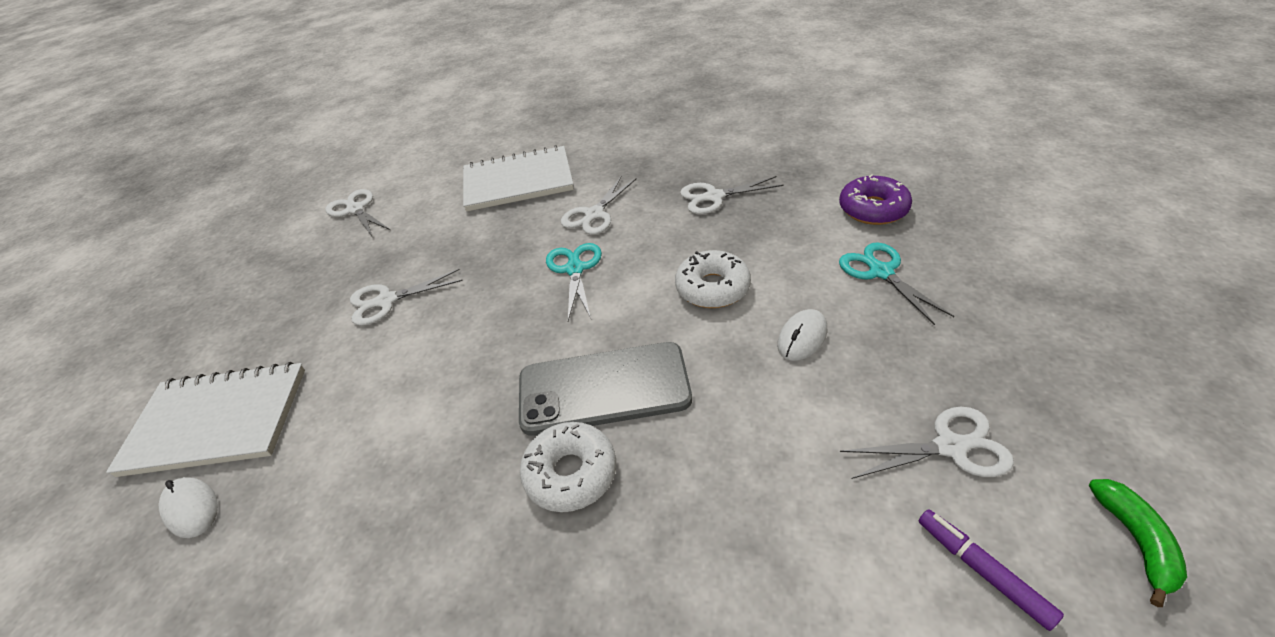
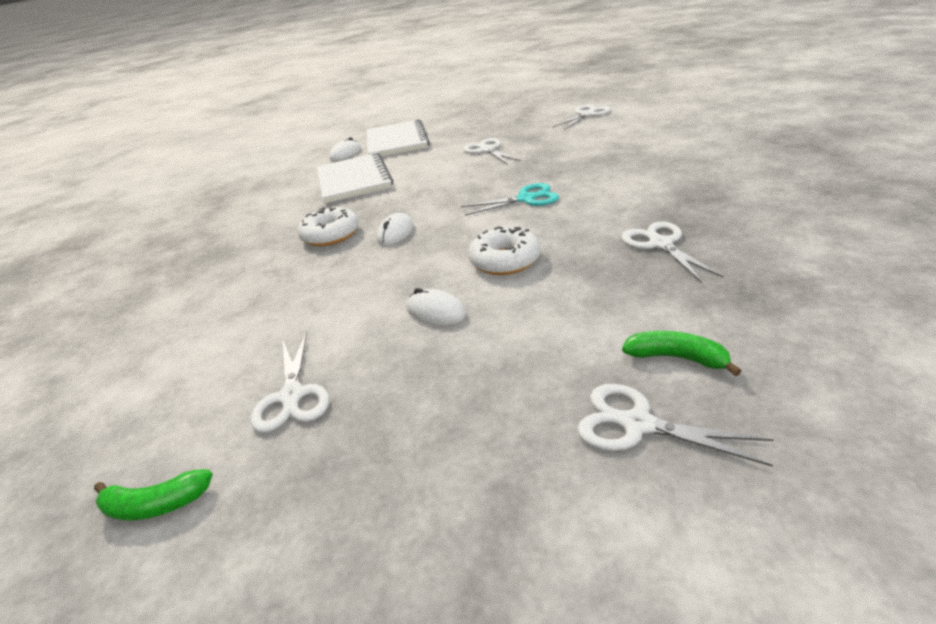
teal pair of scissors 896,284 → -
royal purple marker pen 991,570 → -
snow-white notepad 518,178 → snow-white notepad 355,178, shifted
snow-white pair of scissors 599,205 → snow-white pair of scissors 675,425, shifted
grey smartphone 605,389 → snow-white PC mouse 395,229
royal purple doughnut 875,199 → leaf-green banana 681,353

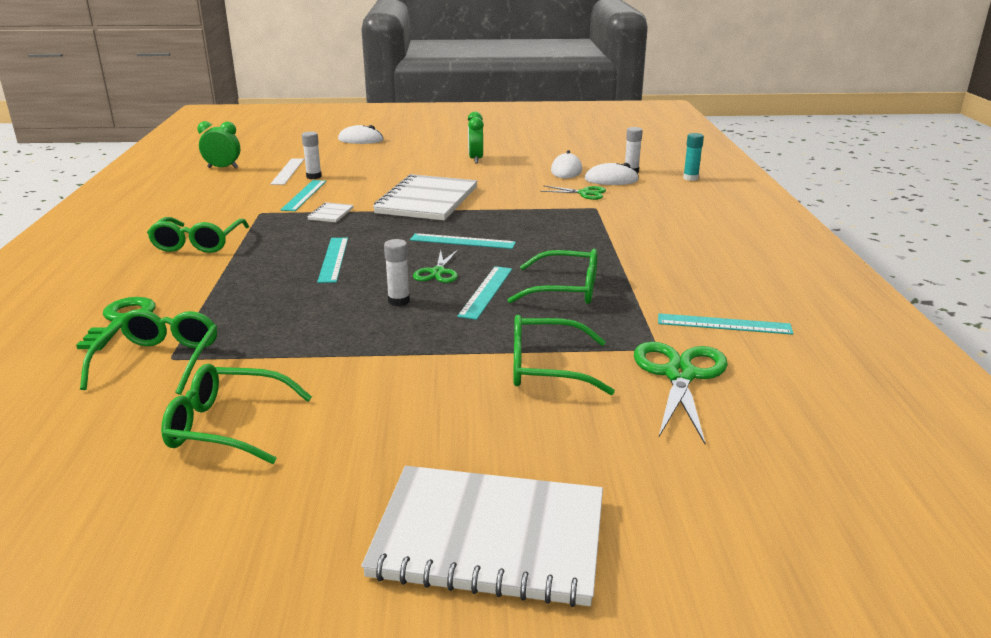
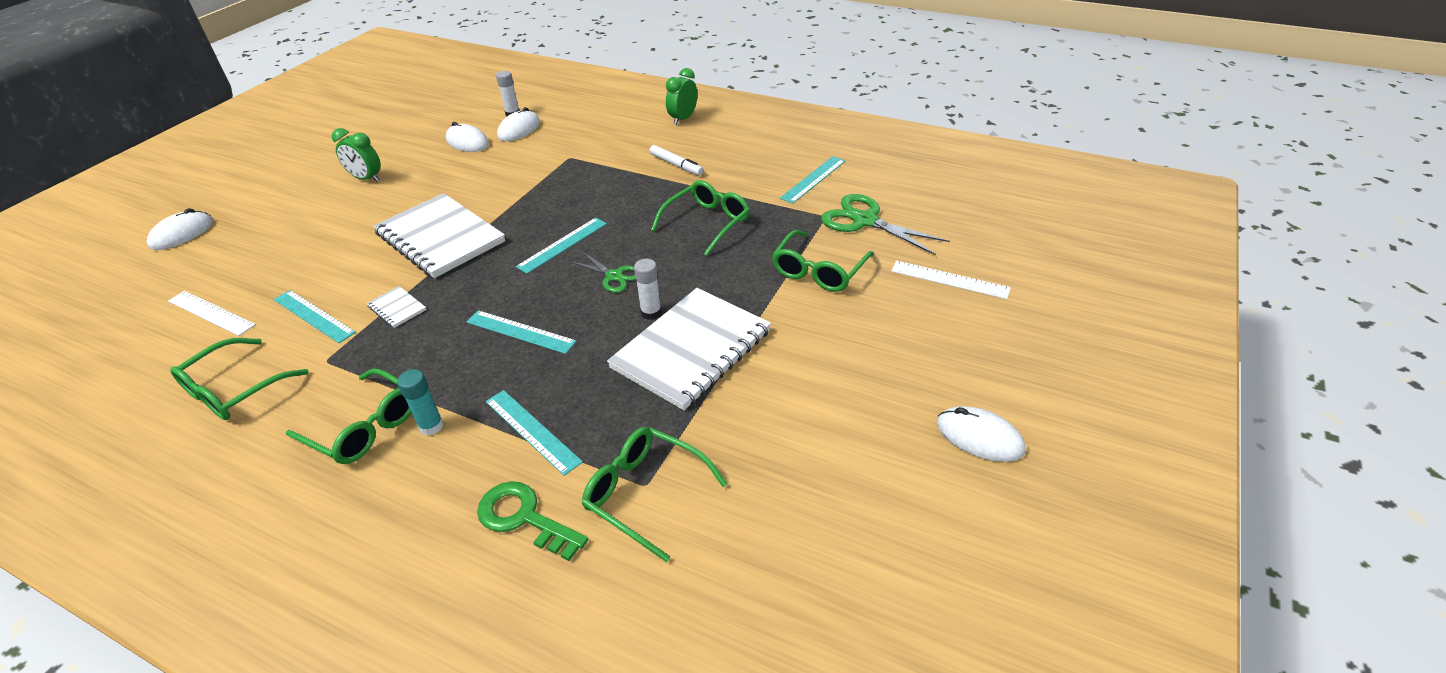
snow-white glue stick 312,155 → -
leaf-green pair of scissors 573,192 → -
- → snow-white marker pen 676,160
- → snow-white straightedge 951,279
- → snow-white PC mouse 981,434
leaf-green eyeglasses 236,414 → leaf-green eyeglasses 239,379, shifted
leaf-green bedside clock 218,144 → leaf-green bedside clock 681,96, shifted
snow-white notepad 482,536 → snow-white notepad 689,349, shifted
teal straightedge 484,293 → teal straightedge 534,433, shifted
teal glue stick 693,157 → teal glue stick 420,402, shifted

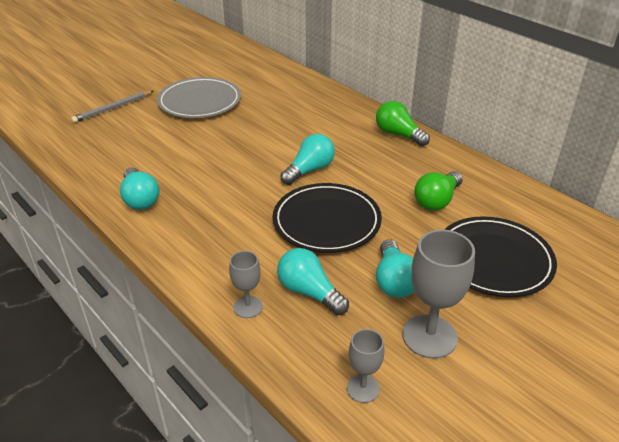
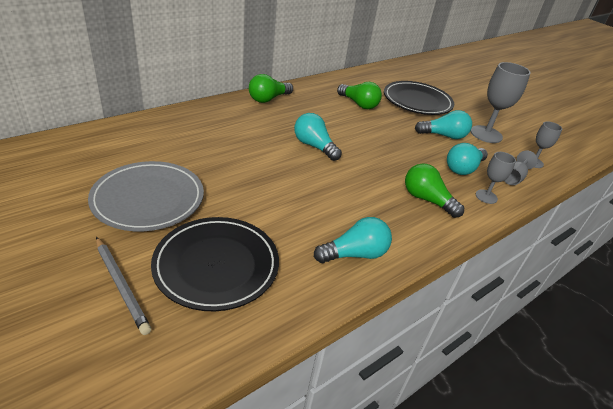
- → leaf-green lightbulb 434,190
- → grey goblet 521,168
ebony plate 327,218 → ebony plate 215,264, shifted

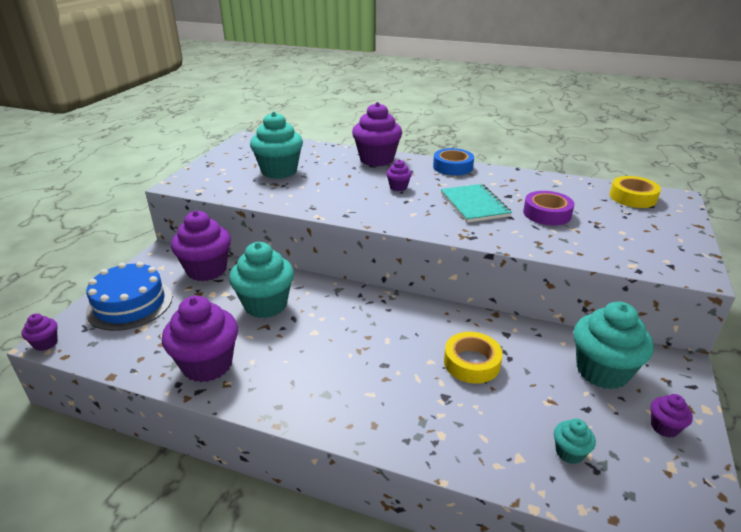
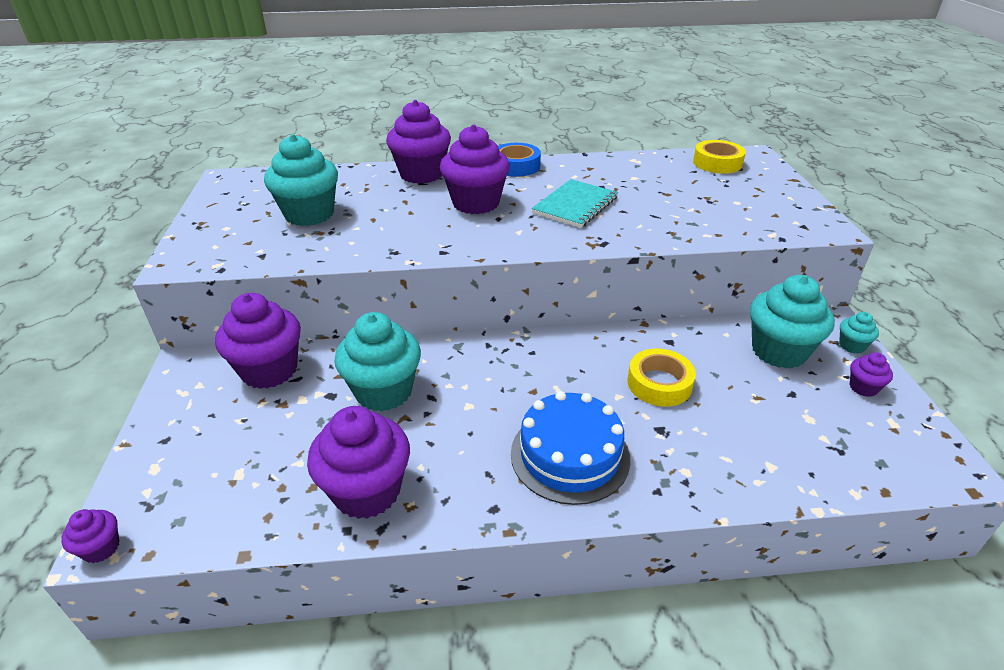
royal purple roll of tape 548,208 → -
blue cake 129,296 → blue cake 570,448, shifted
teal muffin 575,441 → teal muffin 859,333, shifted
teal notepad 476,203 → teal notepad 575,203, 75 degrees clockwise
royal purple muffin 399,175 → royal purple muffin 475,169, x2.15

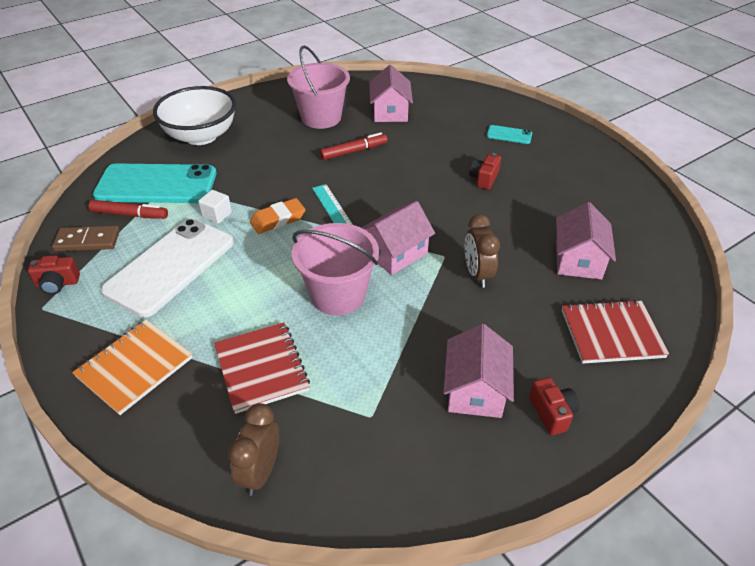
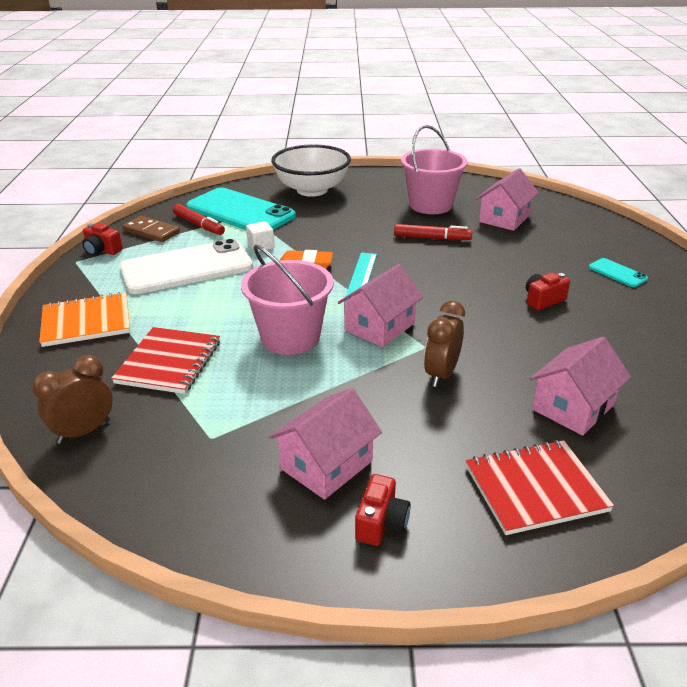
pink house 398,238 → pink house 380,305, 45 degrees counterclockwise
red notepad 615,331 → red notepad 540,487, 45 degrees counterclockwise

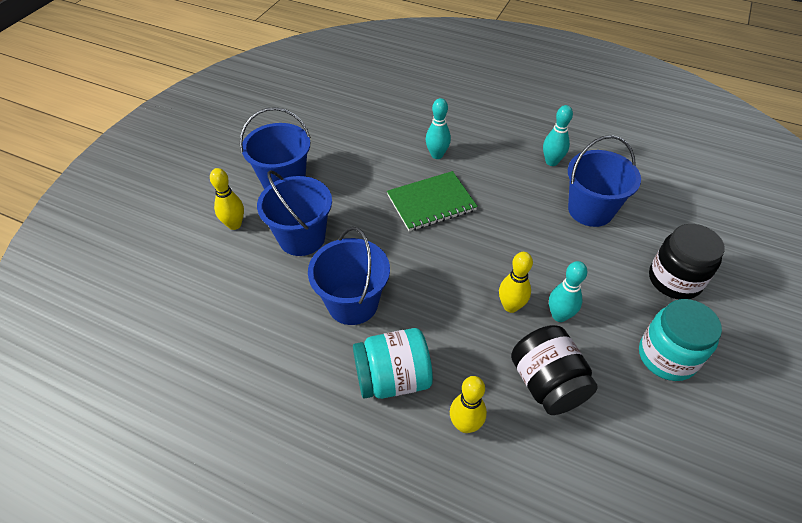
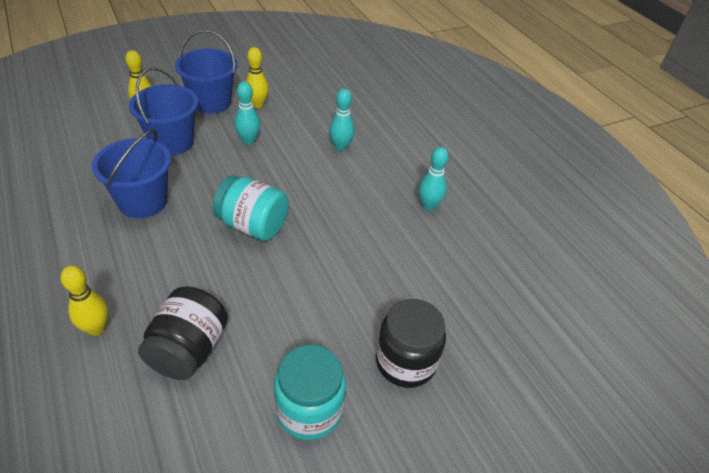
leaf-green notepad 432,201 → -
blue bucket 604,181 → -
teal jam jar 393,363 → teal jam jar 251,208, shifted
golden bowling pin 516,282 → golden bowling pin 257,77, shifted
teal bowling pin 568,291 → teal bowling pin 247,113, shifted

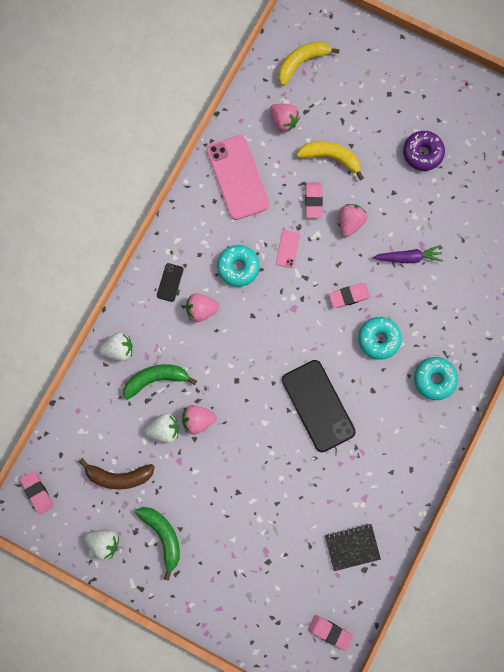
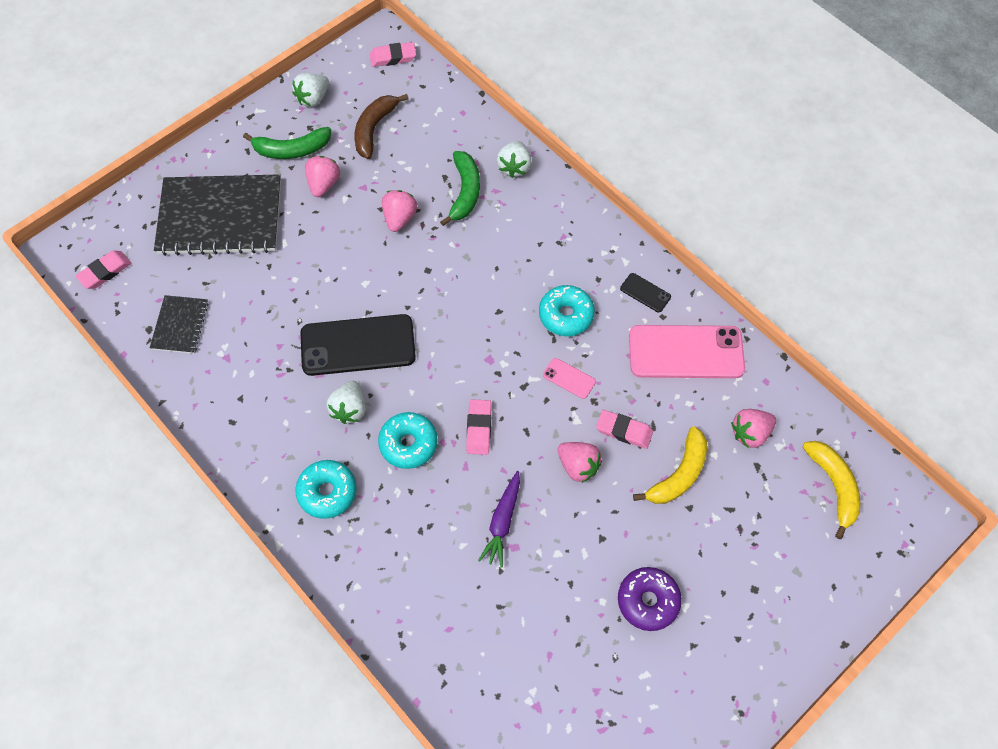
- → ebony notepad 217,215
snow-white toy strawberry 162,428 → snow-white toy strawberry 346,402, shifted
ebony smartphone 170,282 → ebony smartphone 645,292, shifted
pink toy strawberry 203,307 → pink toy strawberry 322,176, shifted

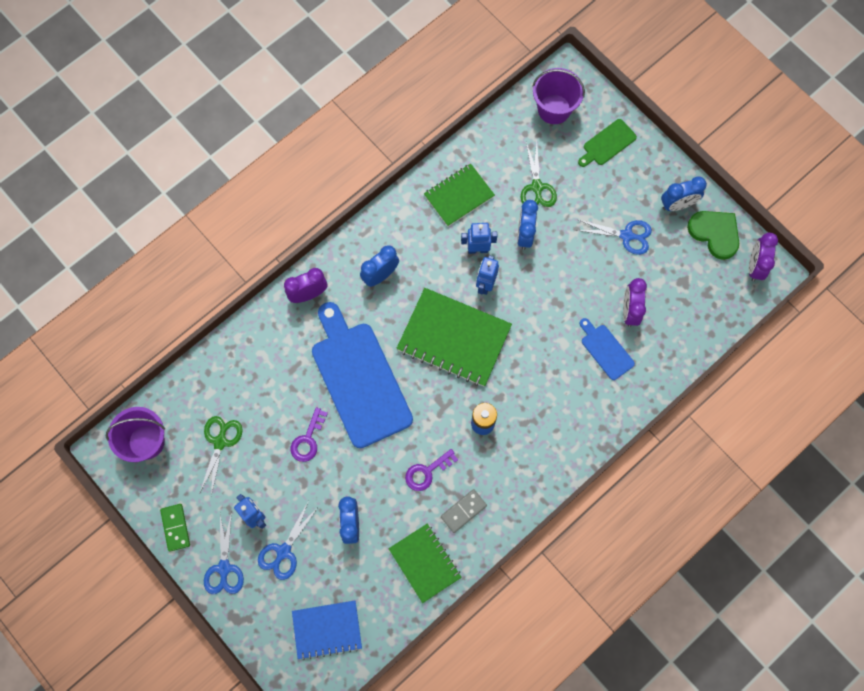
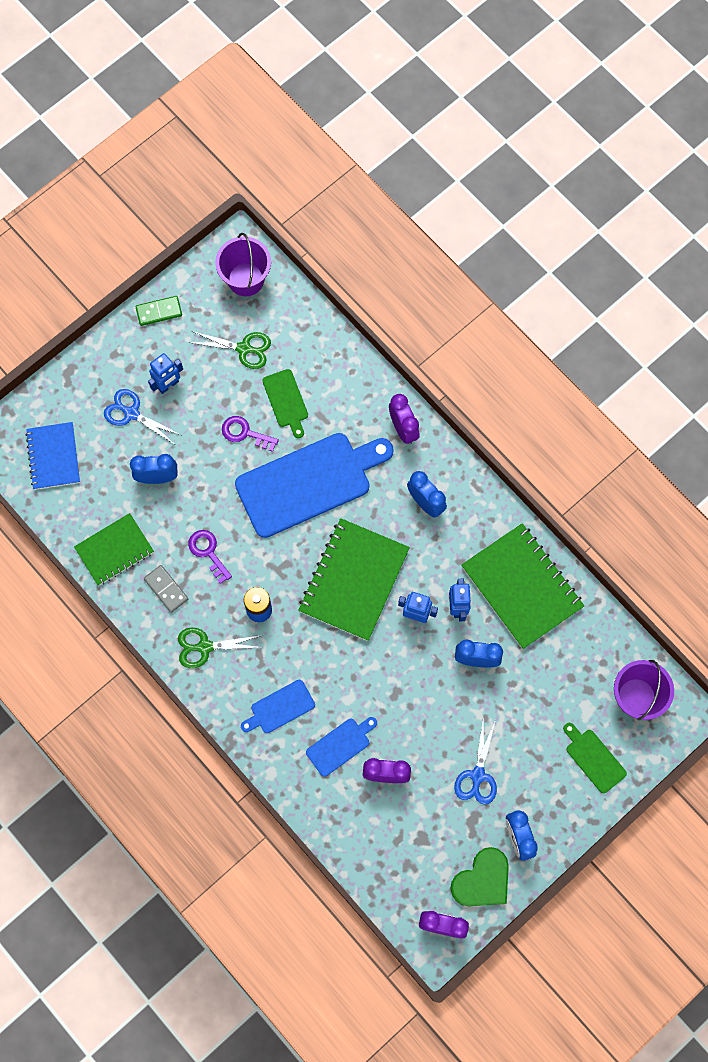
blue pair of scissors 224,553 → -
- → blue chopping board 278,706
- → leaf-green chopping board 285,403
leaf-green pair of scissors 539,174 → leaf-green pair of scissors 220,648, shifted
leaf-green notepad 459,195 → leaf-green notepad 522,586, x1.60

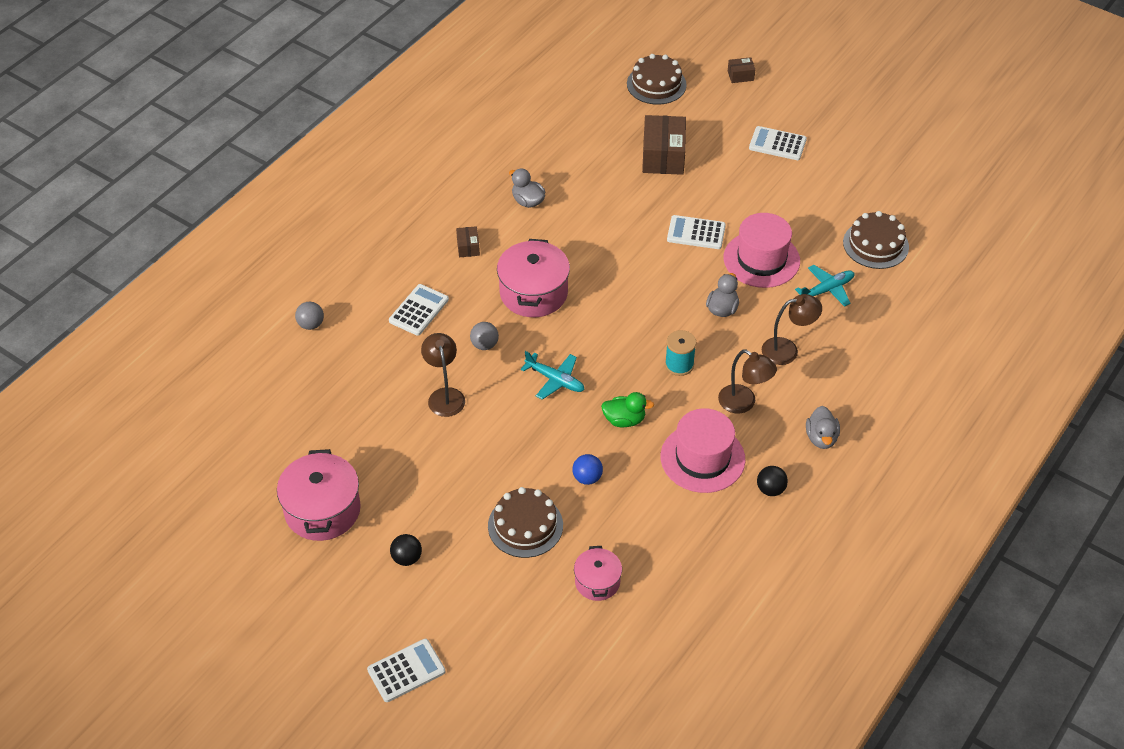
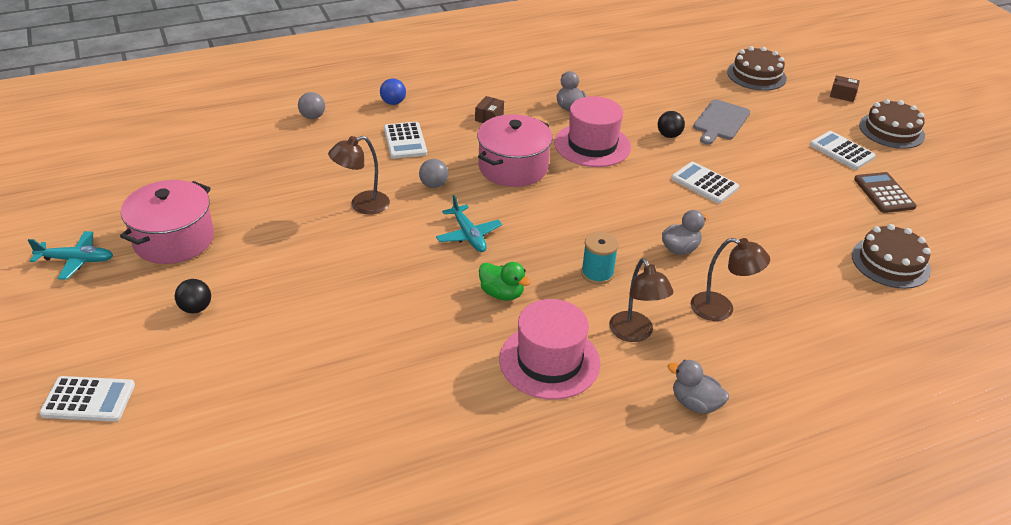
pink pot 598,573 → -
- → russet calculator 885,192
russet cake 525,522 → russet cake 892,124, shifted
blue ball 588,469 → blue ball 393,91, shifted
pink hat 762,250 → pink hat 592,131, shifted
ebony ball 772,481 → ebony ball 671,124, shifted
teal toy plane 824,286 → teal toy plane 70,255, shifted
russet package 664,145 → grey chopping board 721,122
snow-white calculator 419,310 → snow-white calculator 405,140, 105 degrees clockwise
russet lamp 443,375 → russet lamp 359,175, 135 degrees counterclockwise
grey duck 823,427 → grey duck 698,387, 90 degrees clockwise

